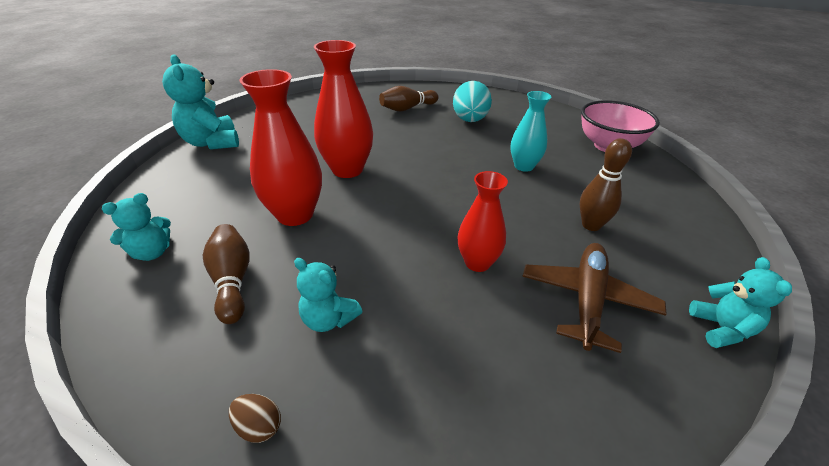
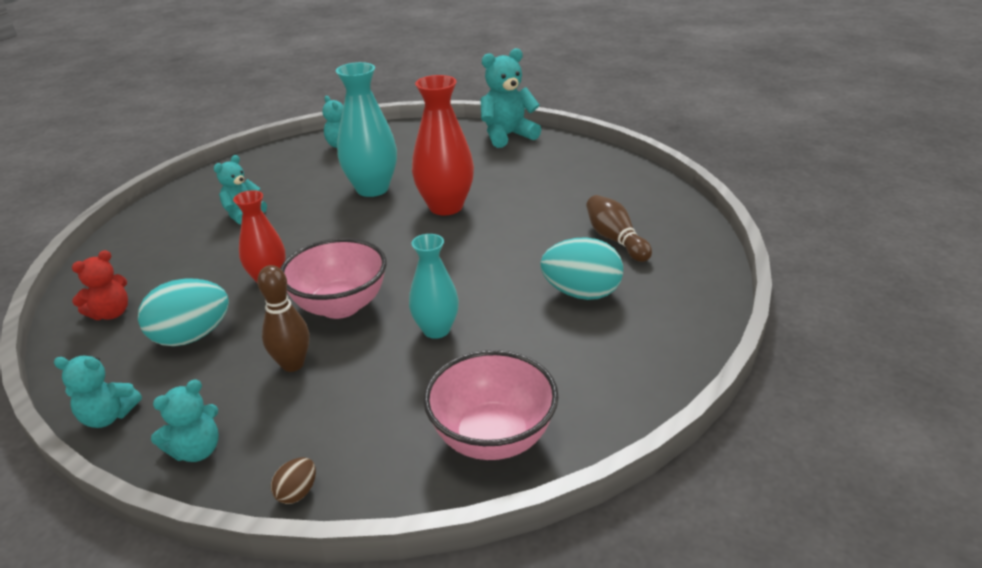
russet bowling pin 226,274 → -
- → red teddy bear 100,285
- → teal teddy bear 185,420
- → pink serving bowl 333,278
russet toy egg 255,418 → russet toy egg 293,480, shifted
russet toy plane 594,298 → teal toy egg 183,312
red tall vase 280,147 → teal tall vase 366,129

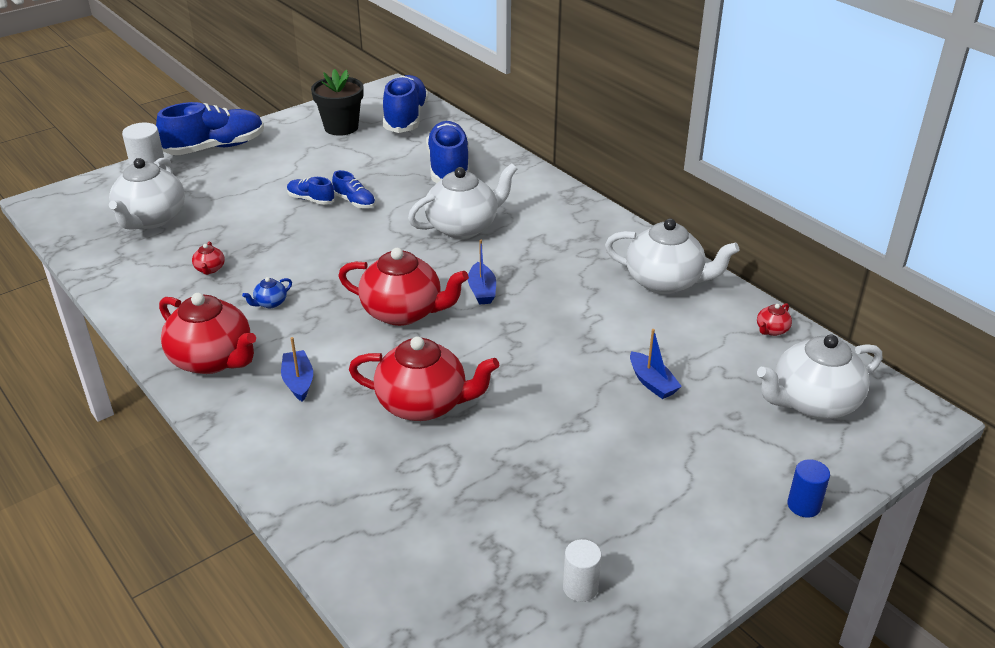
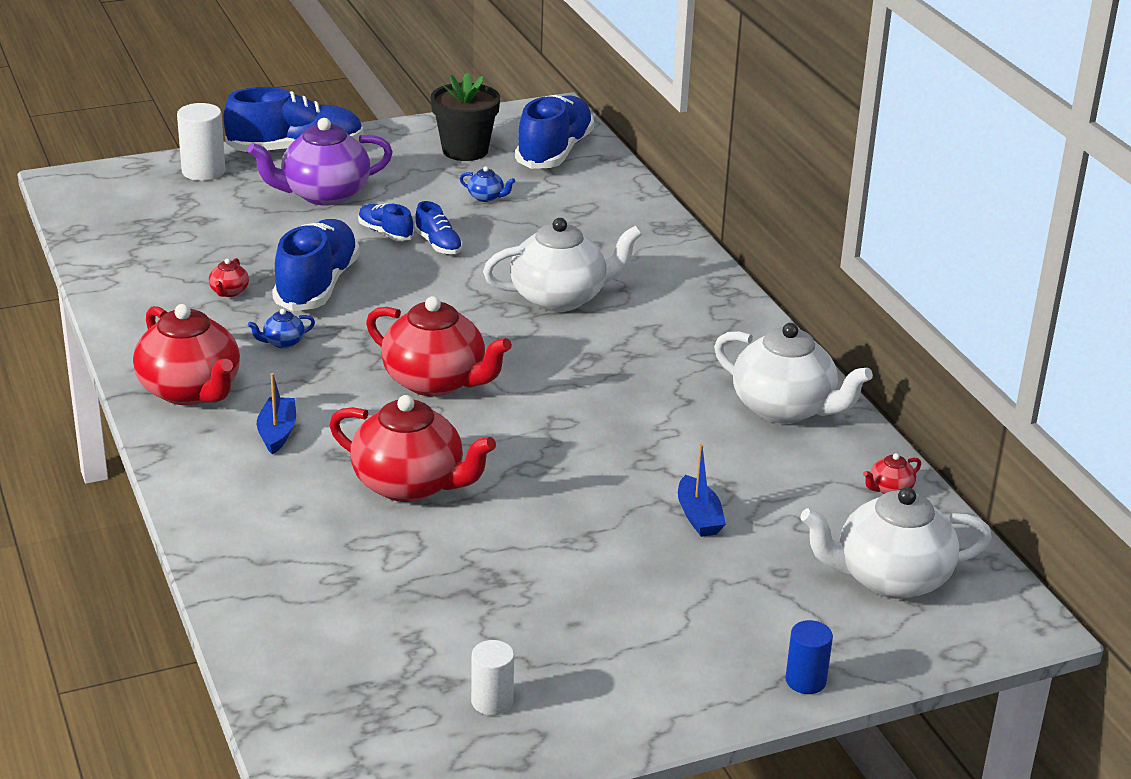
snow-white teapot 147,193 → -
blue sailboat 482,272 → -
- → royal purple teapot 320,161
- → blue teapot 487,184
blue lace-up shoe 447,152 → blue lace-up shoe 316,265, shifted

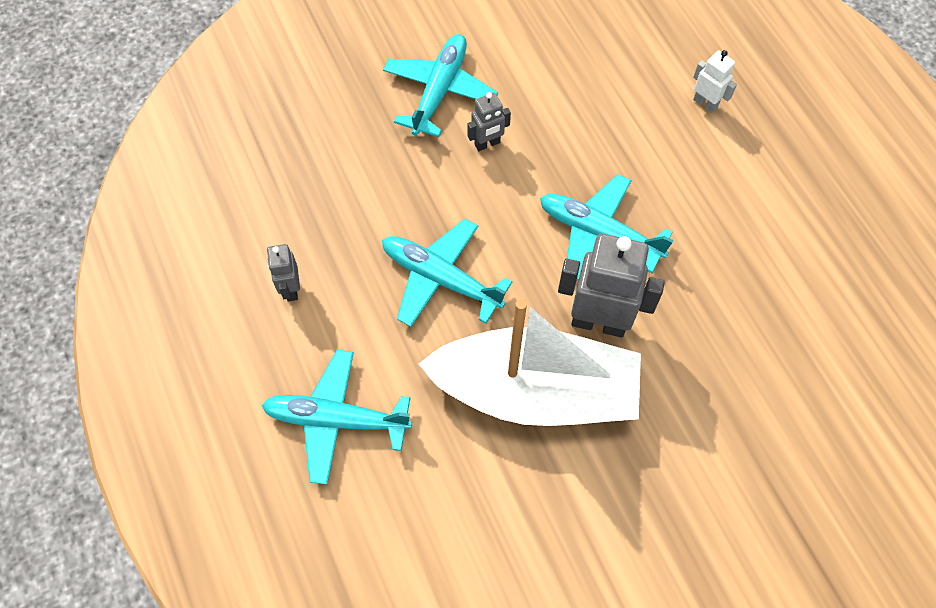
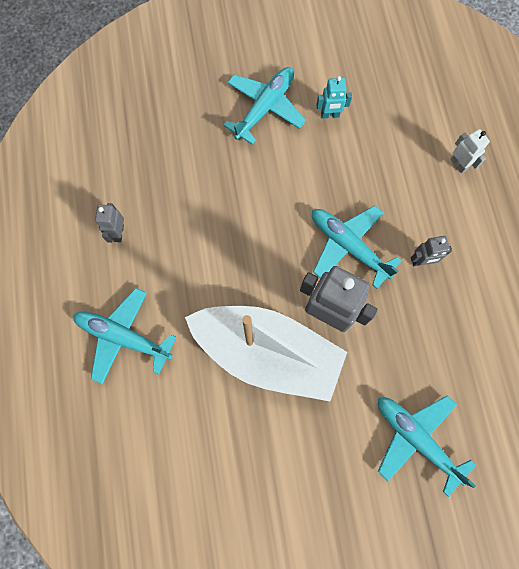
- → teal robot figure 334,97
teal toy plane 447,273 → teal toy plane 427,446, shifted
grey robot figure 489,121 → grey robot figure 431,251, shifted

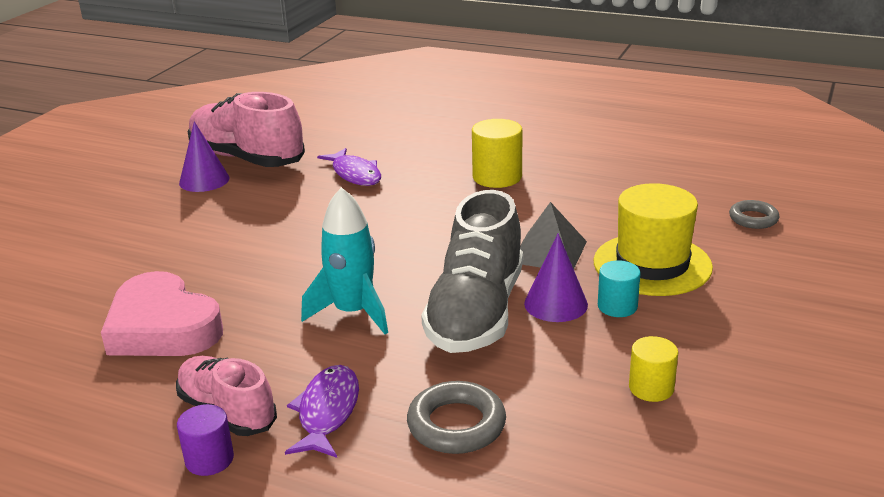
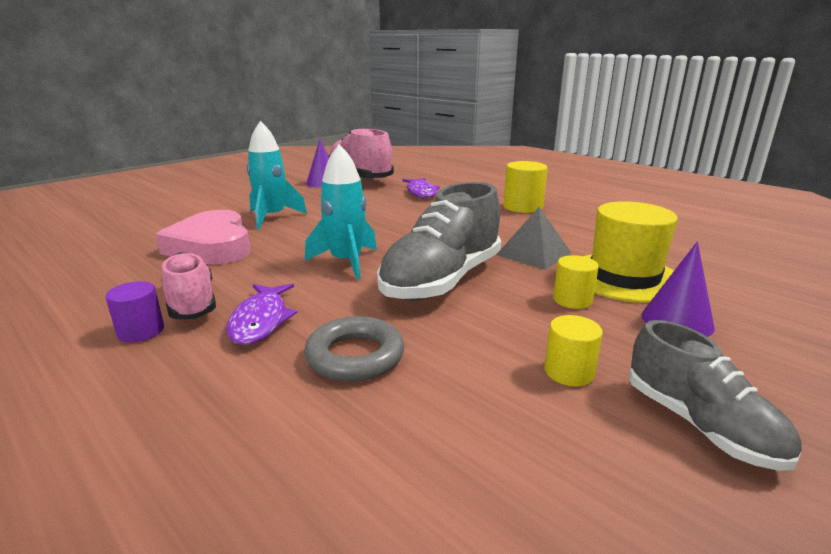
grey torus 754,214 → -
- → teal spaceship 277,175
- → grey lace-up shoe 715,395
royal purple cone 556,277 → royal purple cone 678,289, shifted
teal cylinder 619,288 → golden cylinder 576,282
royal purple toy fish 322,411 → royal purple toy fish 262,314, 150 degrees clockwise

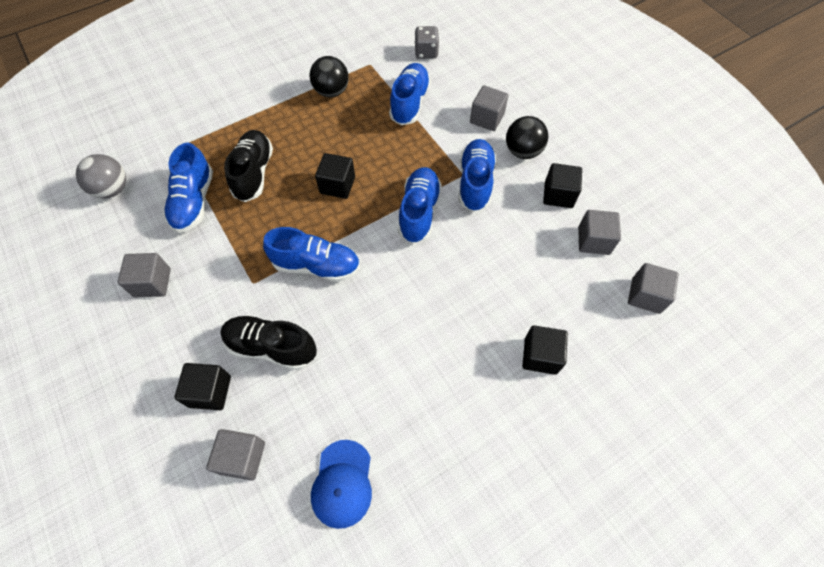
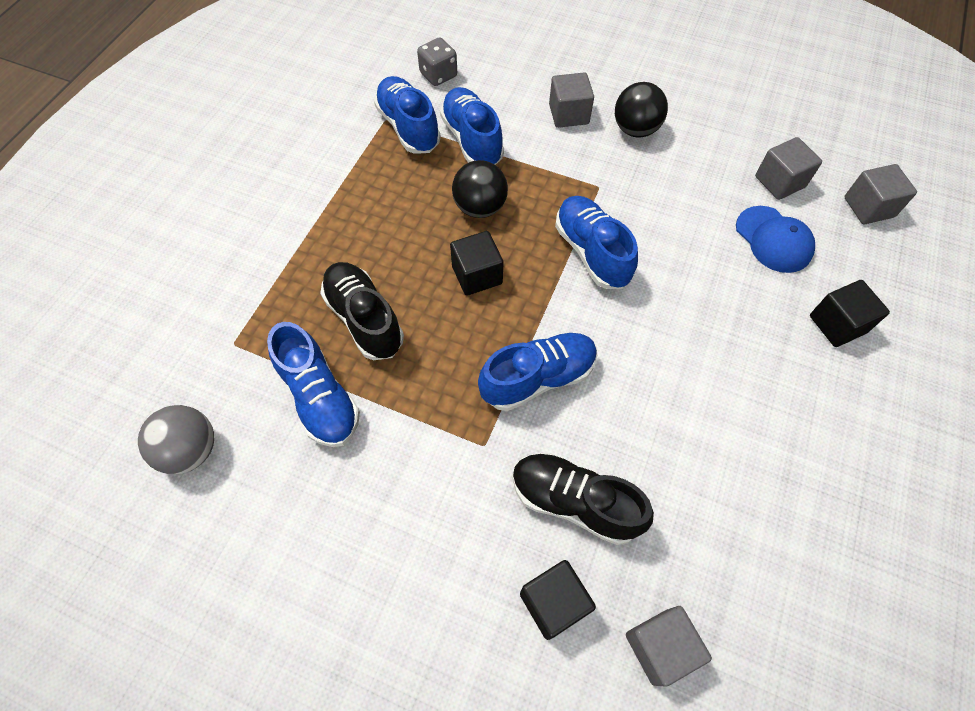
grey solid cube 144,275 → -
ebony solid cube 562,185 → -
ebony ball 329,76 → ebony ball 480,189, shifted
blue peaked cap 341,484 → blue peaked cap 775,239, shifted
blue lace-up shoe 477,175 → blue lace-up shoe 407,115, shifted
ebony lace-up shoe 268,342 → ebony lace-up shoe 583,499, 45 degrees clockwise

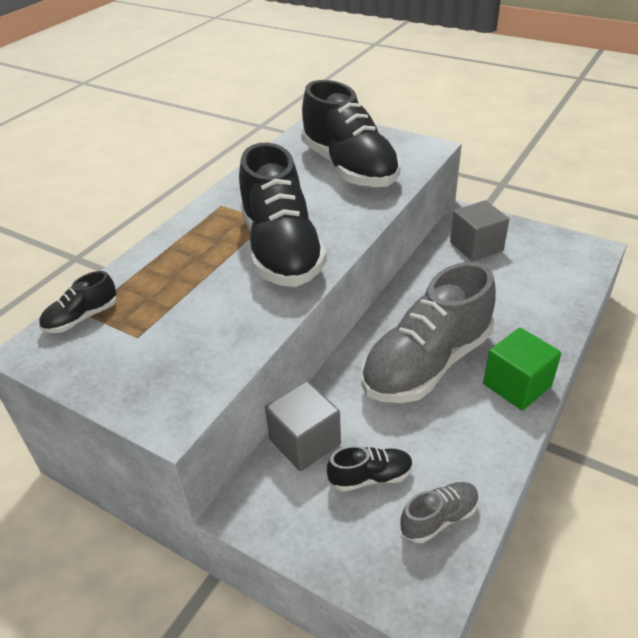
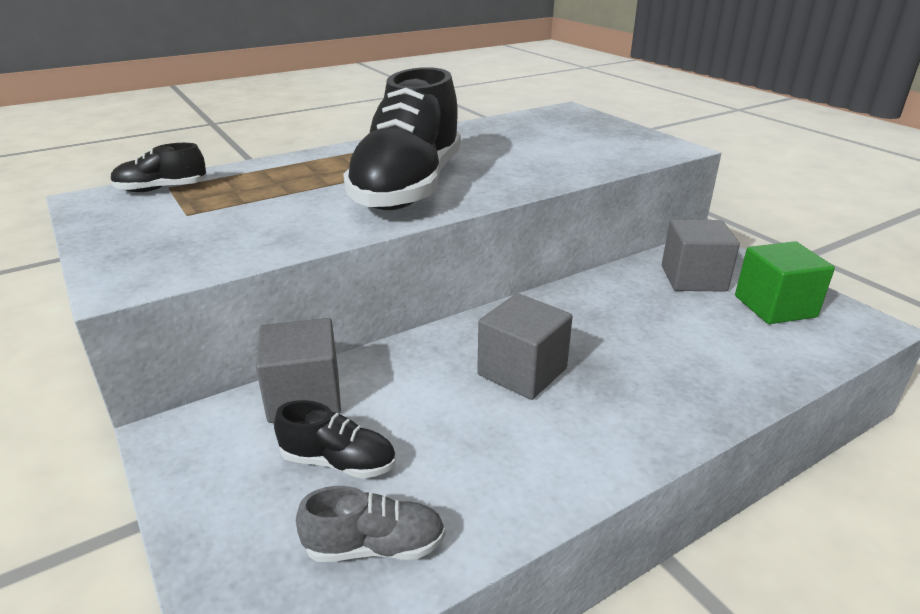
ebony lace-up shoe 351,133 → -
leaf-green solid cube 522,369 → leaf-green solid cube 785,282, shifted
grey lace-up shoe 428,332 → grey solid cube 525,346

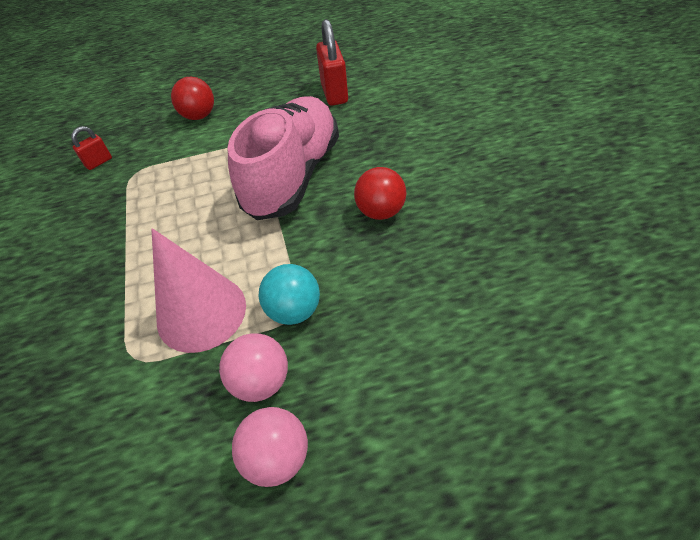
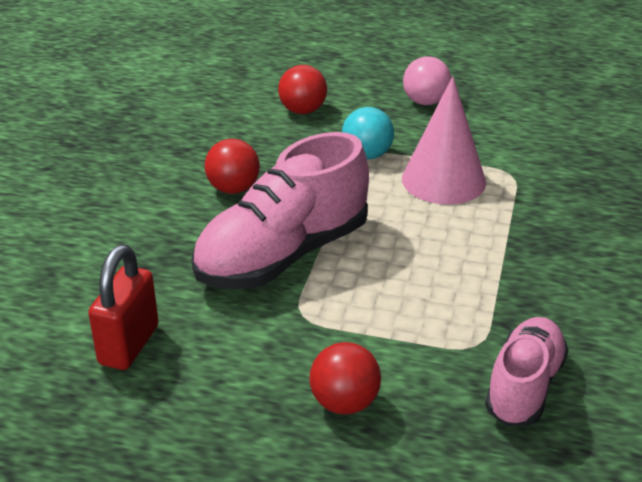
pink ball 253,367 → -
- → red ball 302,89
red lock 91,148 → pink lace-up shoe 527,371

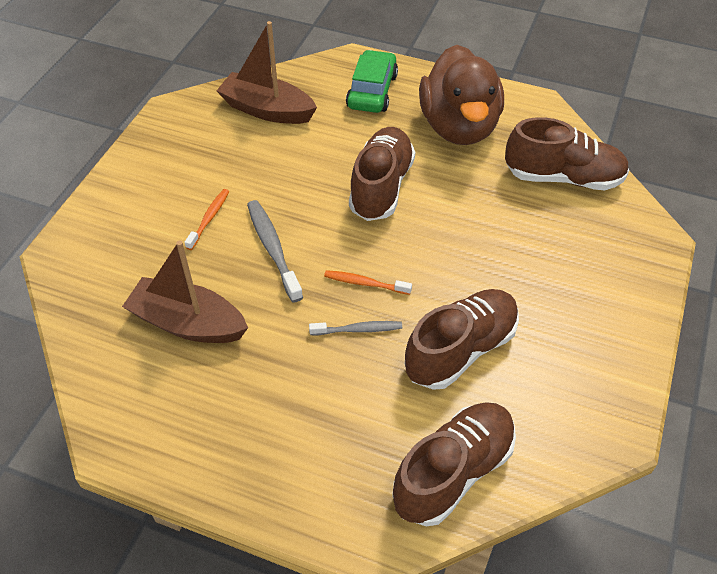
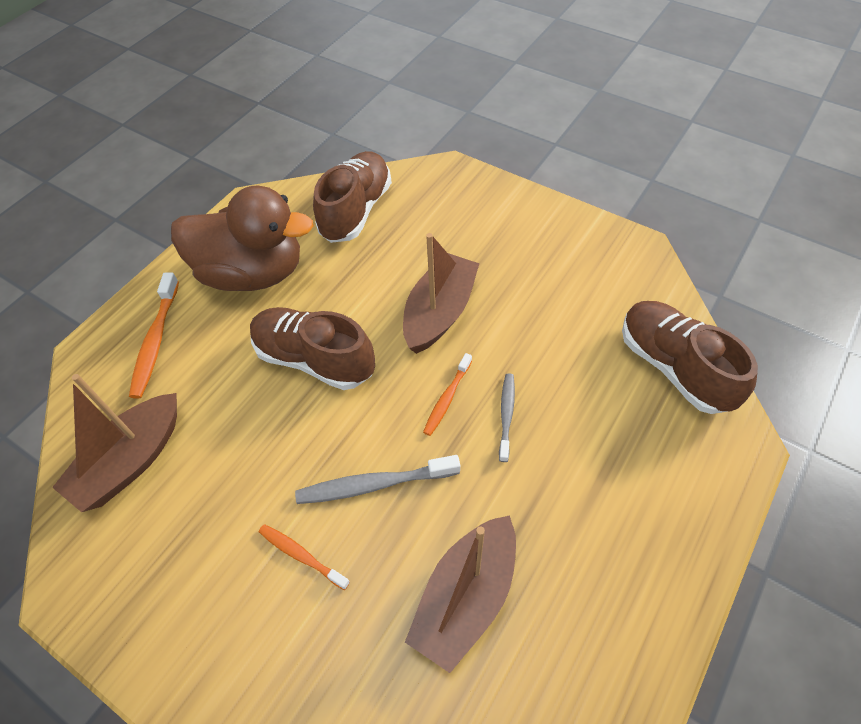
russet lace-up shoe 462,339 → -
- → russet sailboat 441,293
leaf-green toy car 372,81 → orange toothbrush 154,336

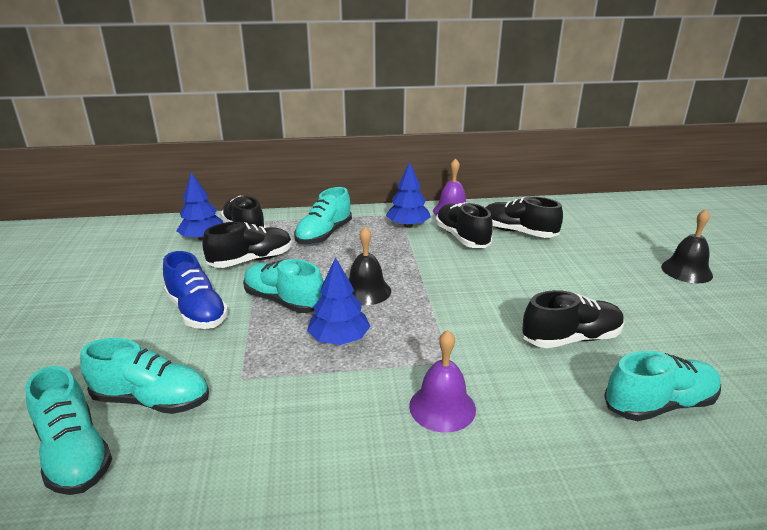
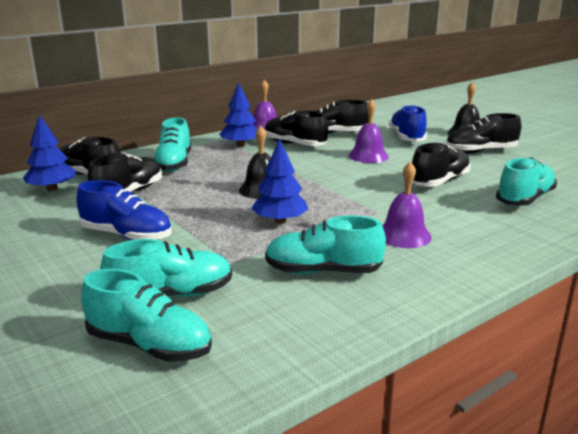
- → royal purple bell 368,131
- → blue lace-up shoe 408,123
- → ebony lace-up shoe 483,133
teal lace-up shoe 283,286 → teal lace-up shoe 325,244, shifted

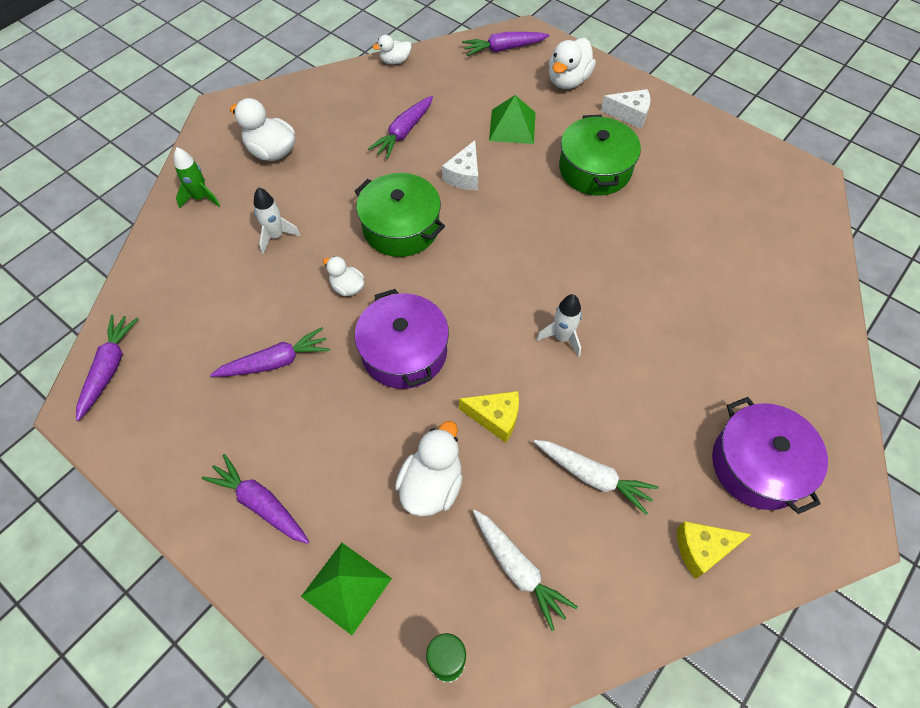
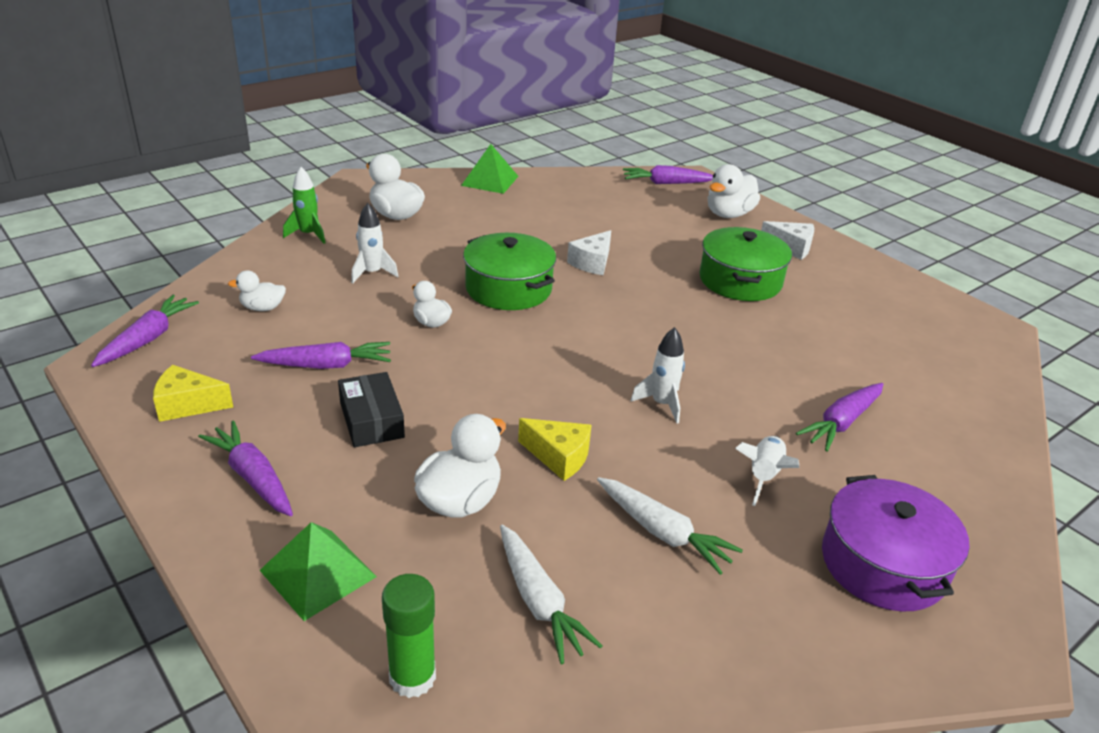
royal purple pot 402,339 → -
- → ebony package 371,409
- → snow-white spaceship 767,471
royal purple root vegetable 400,127 → royal purple root vegetable 839,417, shifted
snow-white duck 391,49 → snow-white duck 257,290, shifted
leaf-green solid pyramid 512,119 → leaf-green solid pyramid 489,169, shifted
golden cheese 714,550 → golden cheese 193,393, shifted

